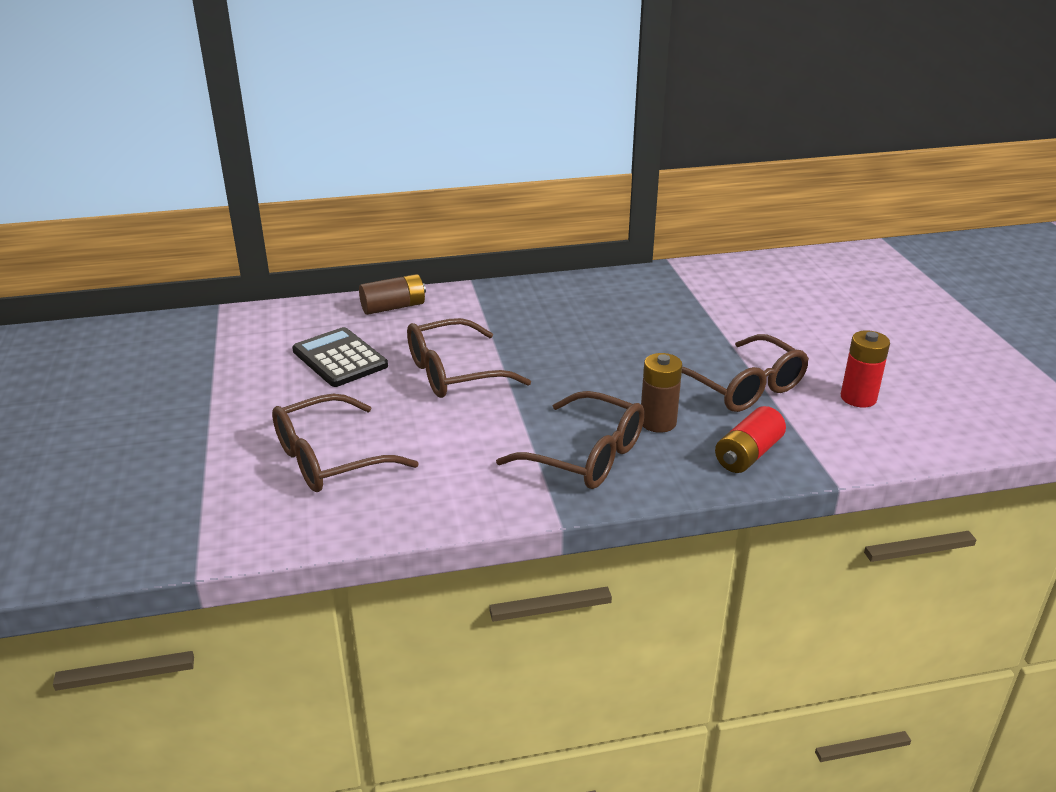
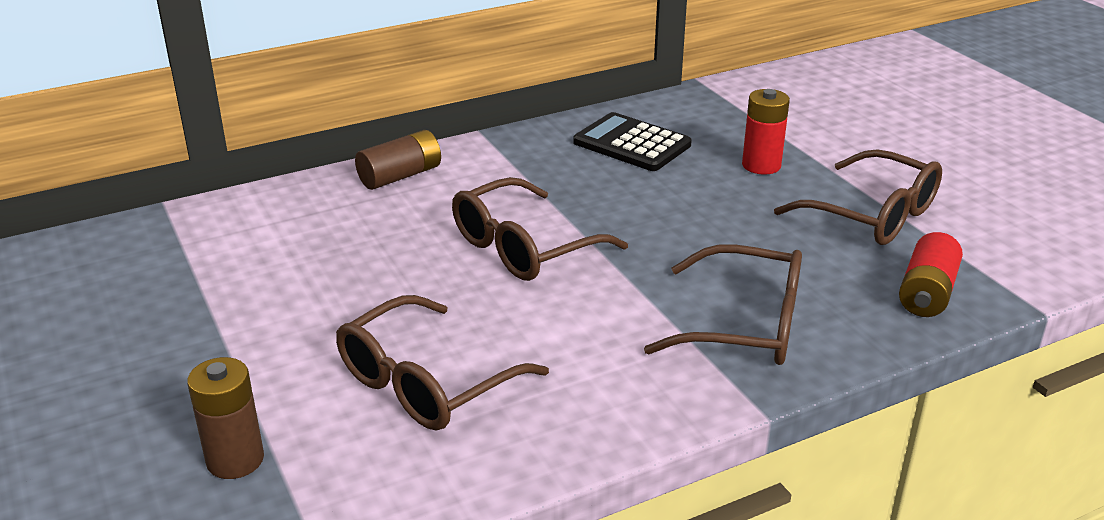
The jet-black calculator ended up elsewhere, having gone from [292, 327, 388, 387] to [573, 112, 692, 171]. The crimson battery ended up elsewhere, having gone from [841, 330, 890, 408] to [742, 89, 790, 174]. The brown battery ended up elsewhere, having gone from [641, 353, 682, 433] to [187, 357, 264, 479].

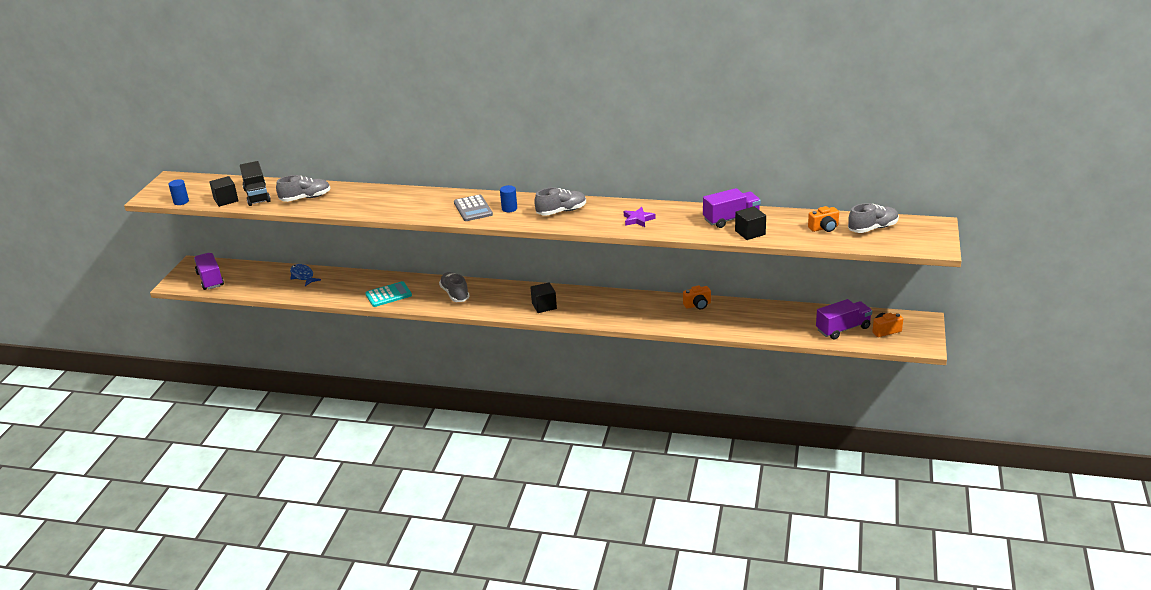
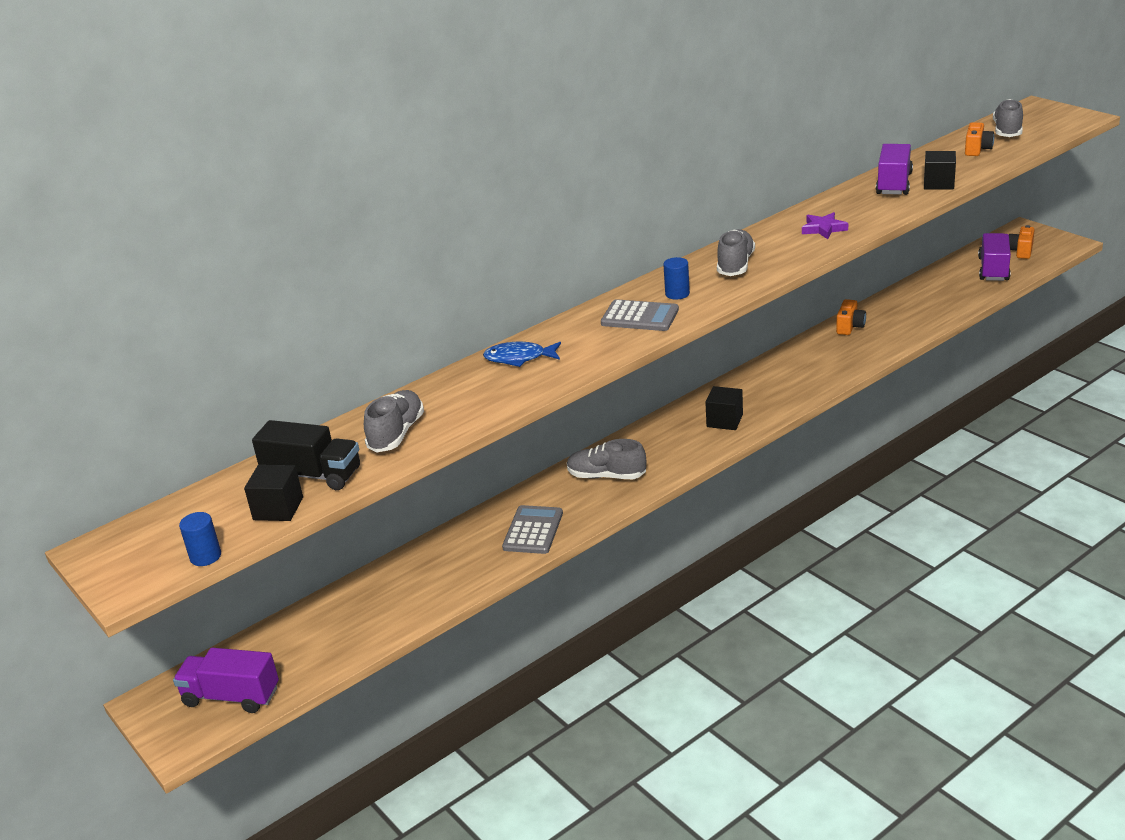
The cobalt fish ended up elsewhere, having gone from [290, 264, 321, 286] to [483, 342, 561, 367]. What was the teal calculator at [365, 281, 412, 307] turned into the ash-grey calculator at [502, 505, 563, 554].

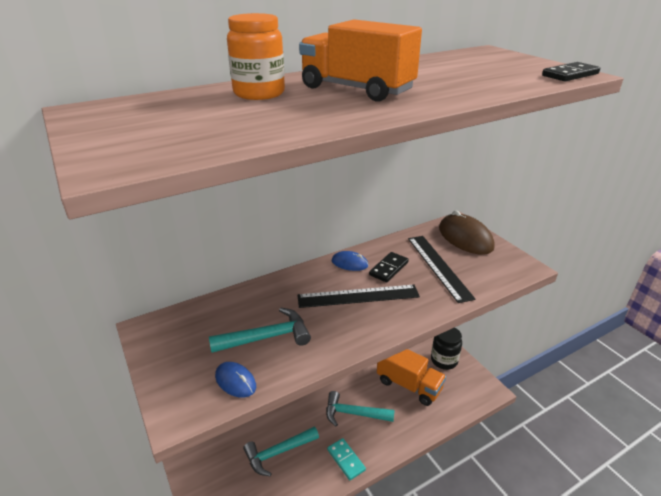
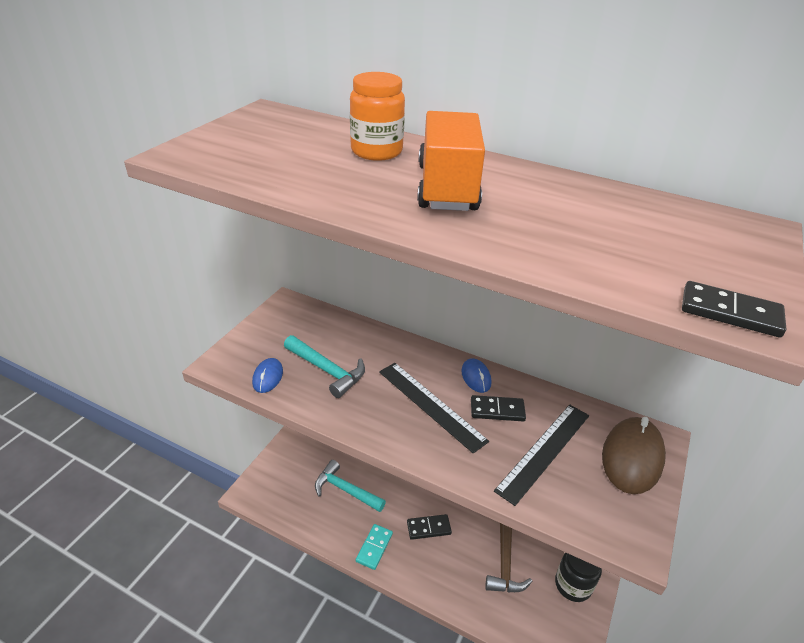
Where the orange-coloured toy truck stood at [377, 349, 446, 406], the brown carpenter's hammer came to stand at [485, 523, 532, 592]. Where the teal carpenter's hammer stood at [326, 391, 395, 426], the jet-black domino piece came to stand at [407, 514, 452, 540].

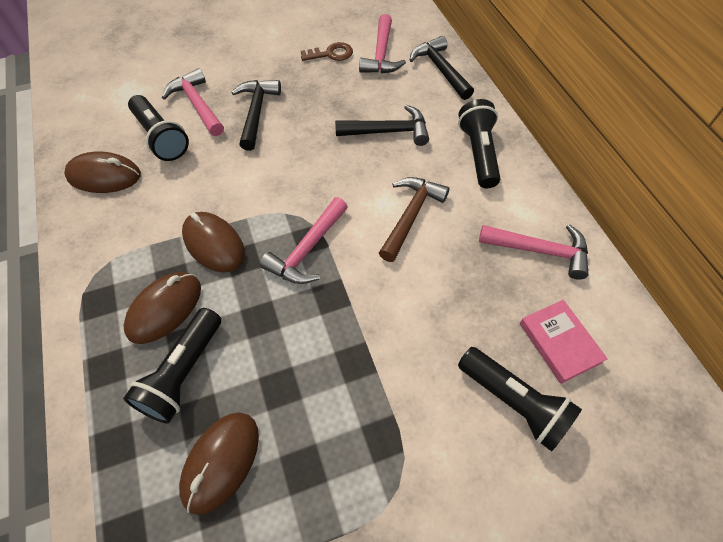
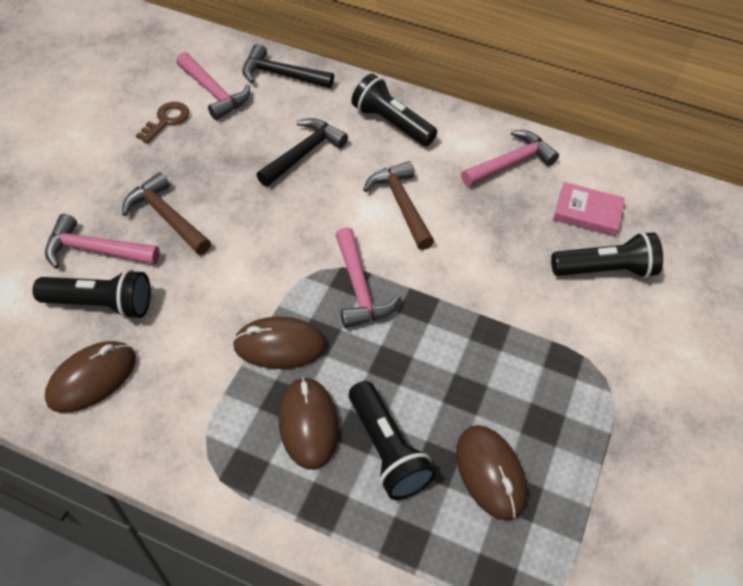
What was the jet-black carpenter's hammer at [231, 80, 281, 151] turned into the brown carpenter's hammer at [122, 172, 211, 255].

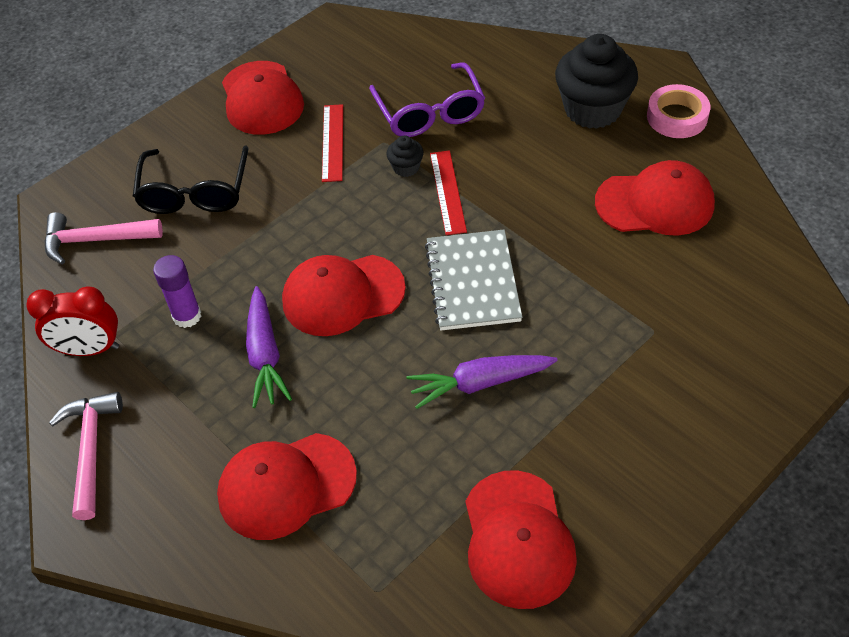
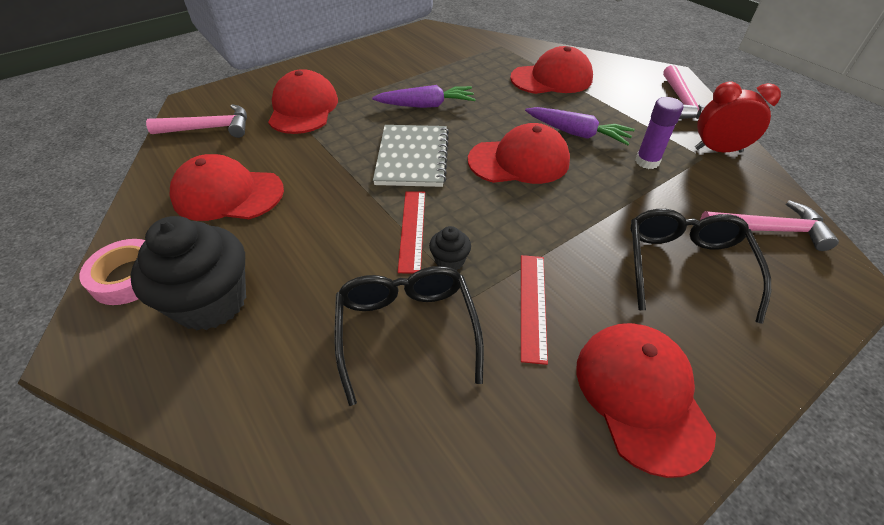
What was the royal purple spectacles at [369, 62, 485, 137] turned into the jet-black spectacles at [334, 266, 484, 406]. The royal purple toy carrot at [246, 286, 292, 408] ended up facing another way, 120 degrees clockwise from before. The crimson peaked cap ended up elsewhere, having gone from [465, 470, 577, 609] to [268, 69, 338, 134]. The second view gained the rose-pink carpenter's hammer at [146, 104, 247, 138].

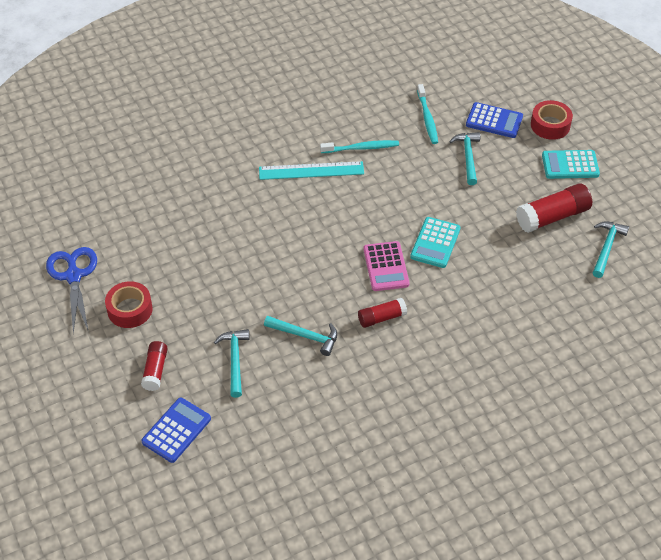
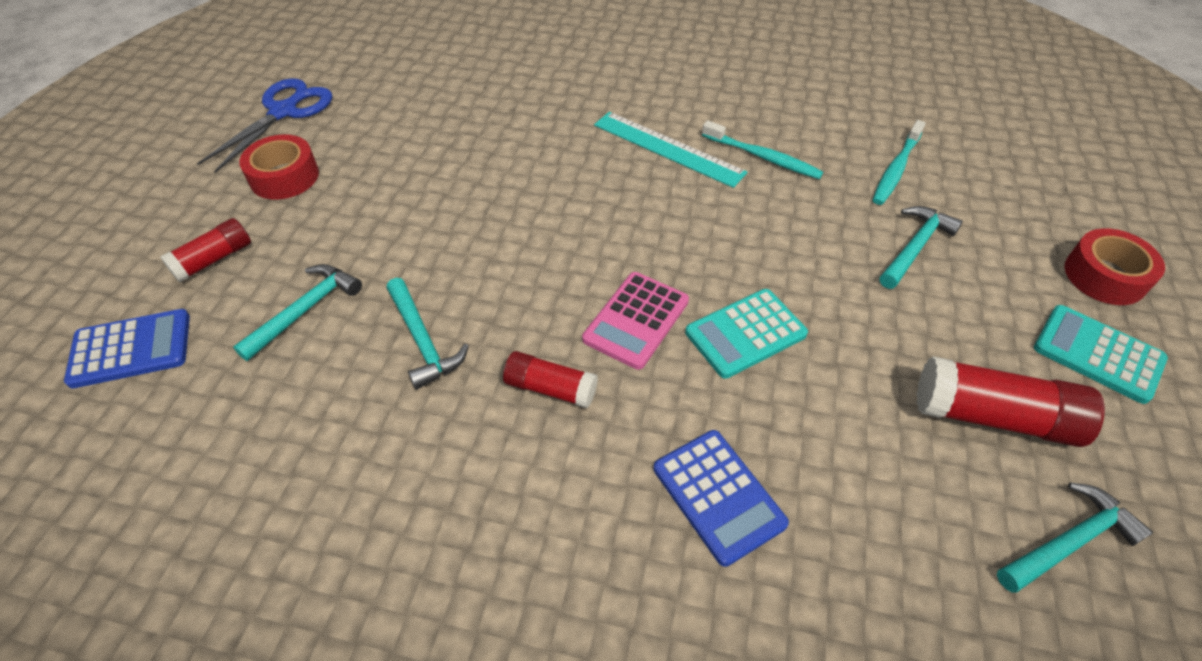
The cobalt calculator ended up elsewhere, having gone from [466, 102, 523, 138] to [654, 430, 789, 567].

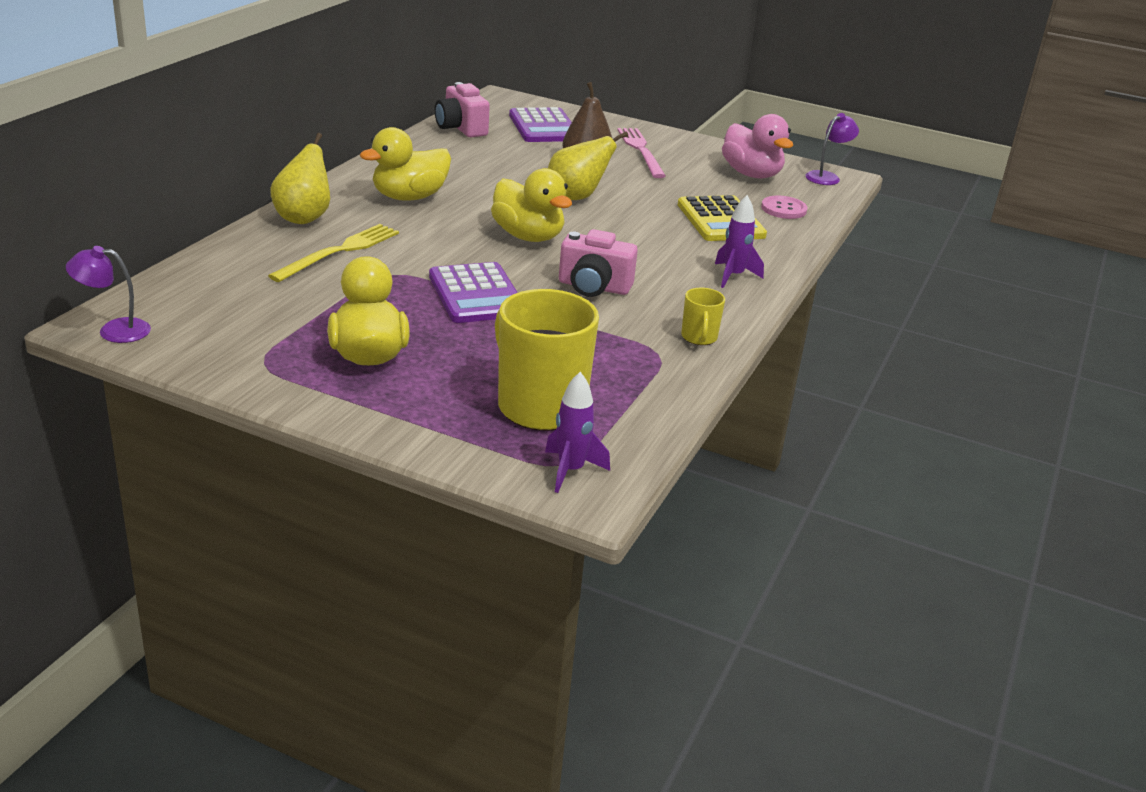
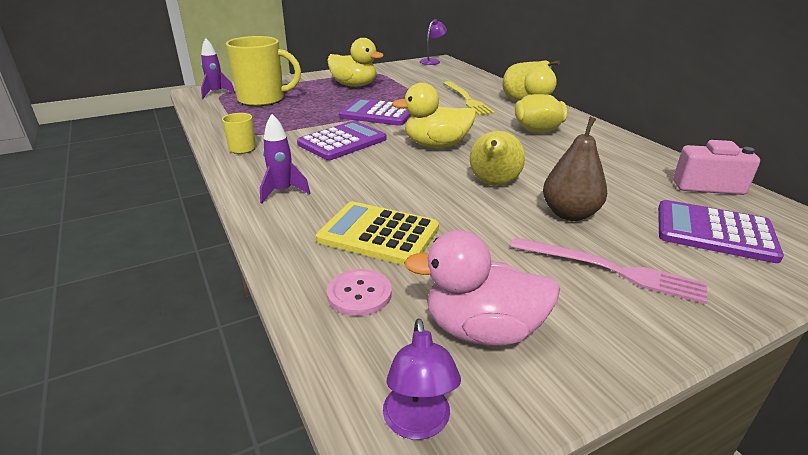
Where the rose-pink photo camera stood at [559, 229, 638, 297], the royal purple calculator came to stand at [297, 121, 386, 160].

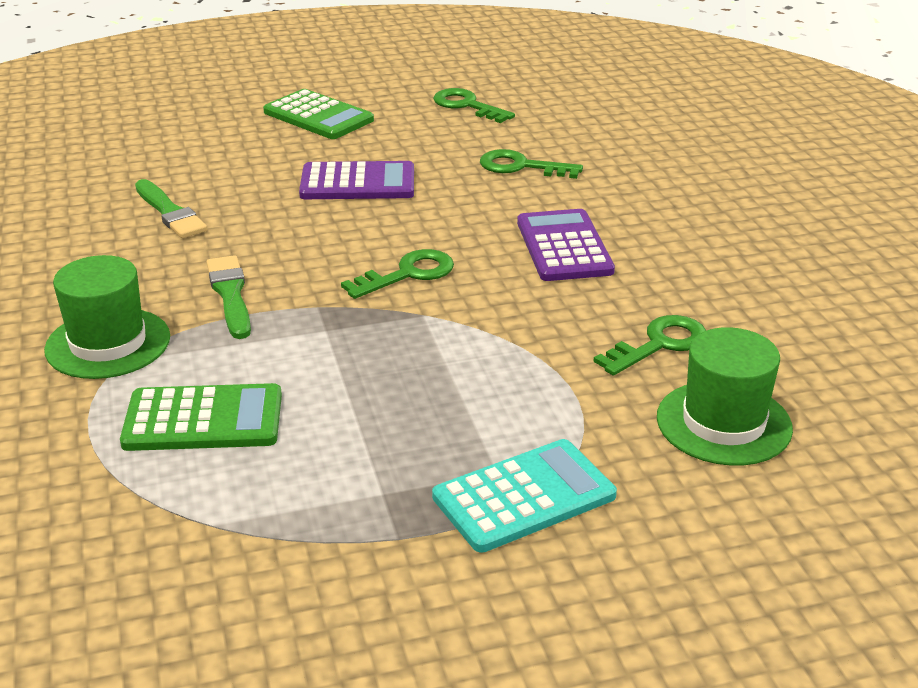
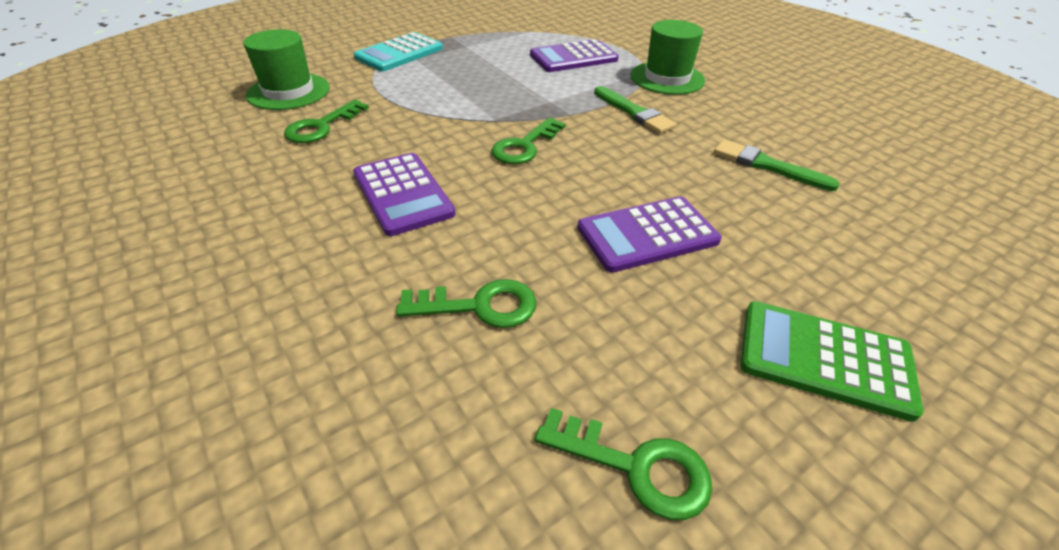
What was the green calculator at [120, 383, 282, 451] turned into the royal purple calculator at [530, 39, 619, 72].

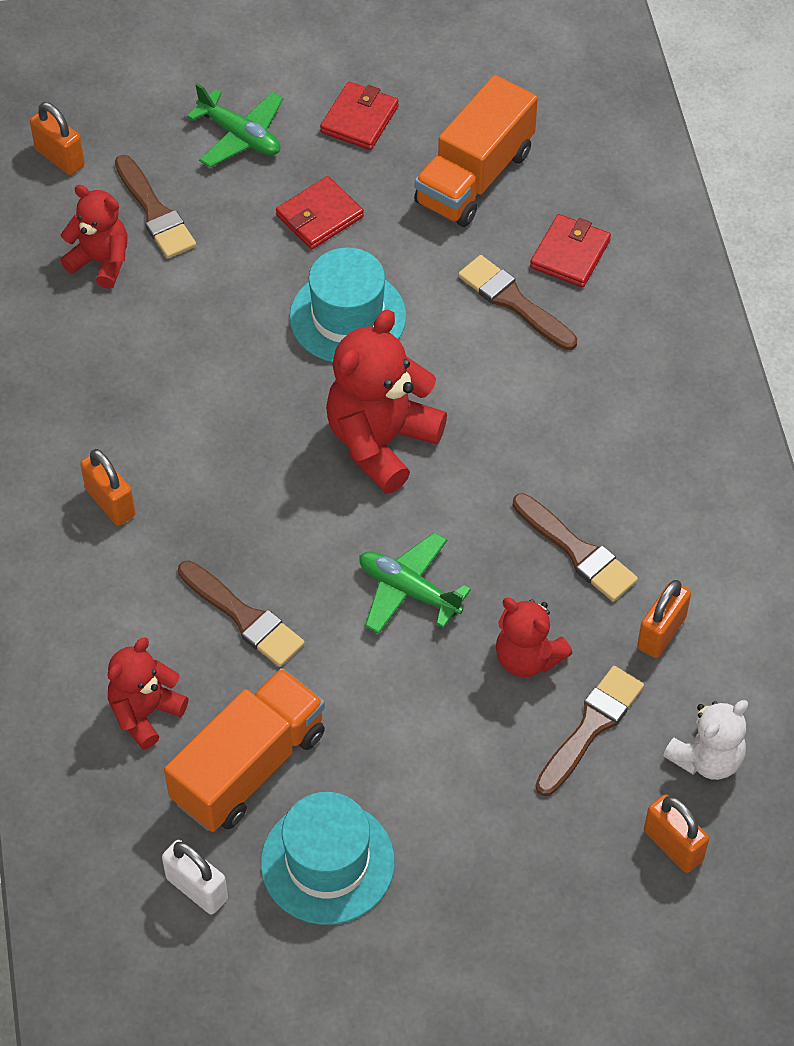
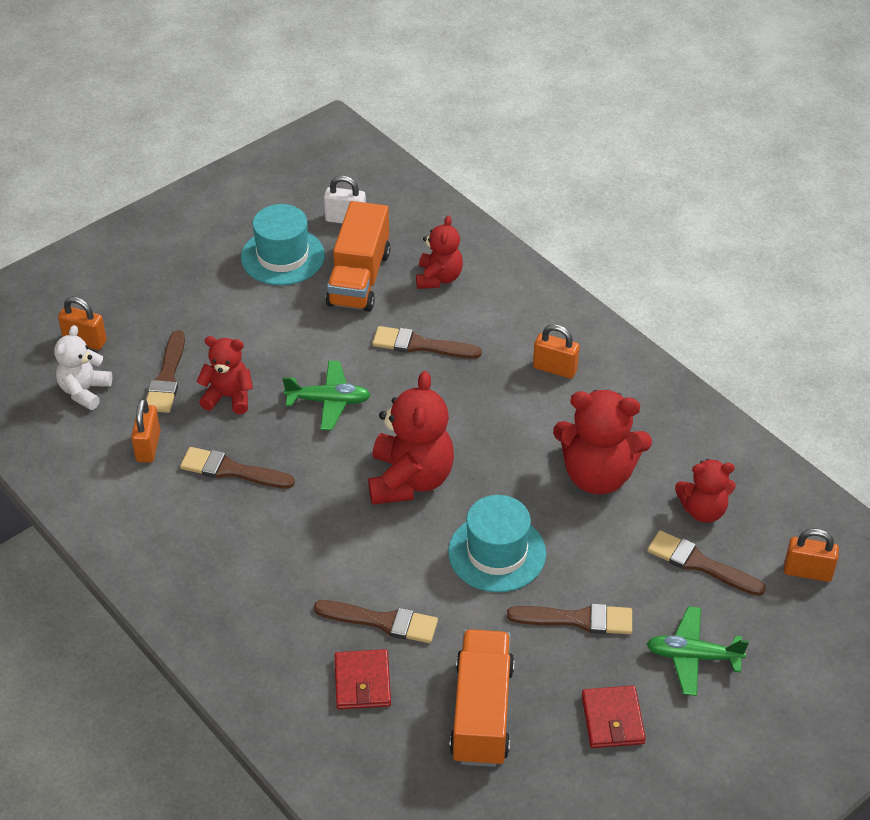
Where the crimson billfold stood at [276, 176, 364, 249], the brown paint brush came to stand at [507, 604, 632, 634]. The second view gained the crimson stuffed bear at [553, 390, 652, 494].

